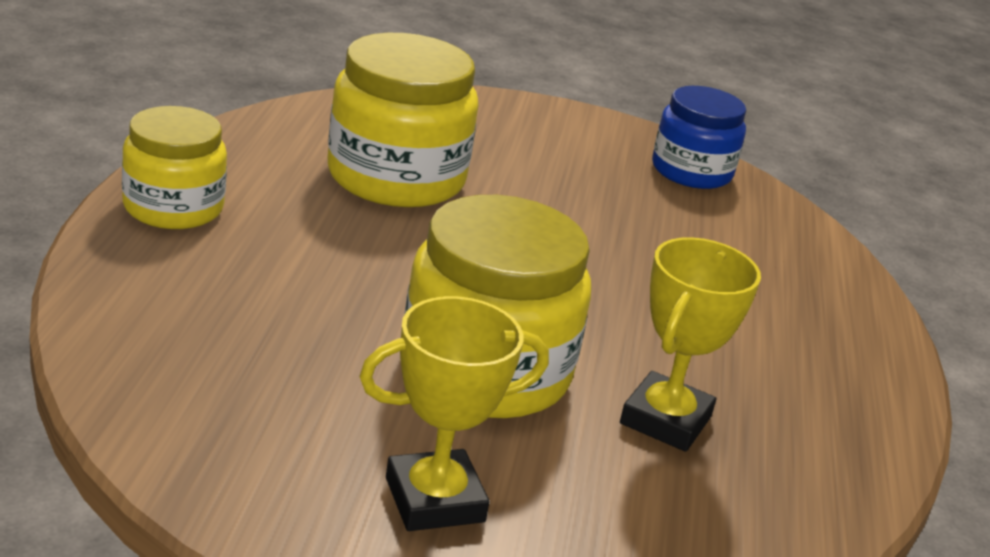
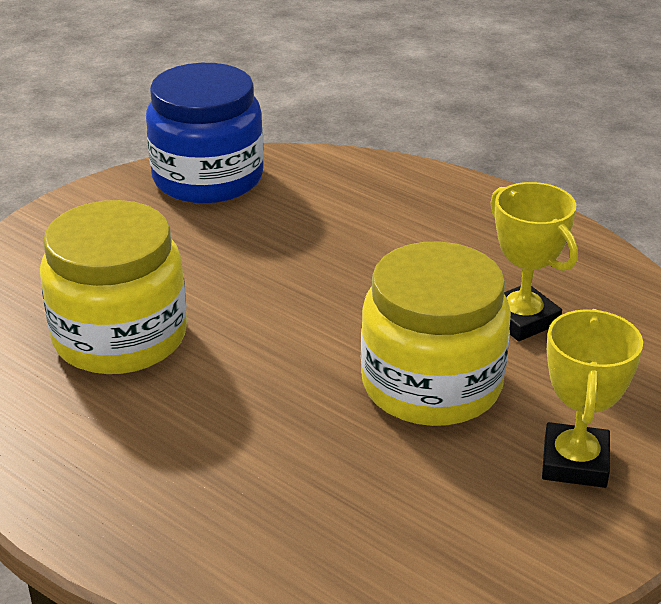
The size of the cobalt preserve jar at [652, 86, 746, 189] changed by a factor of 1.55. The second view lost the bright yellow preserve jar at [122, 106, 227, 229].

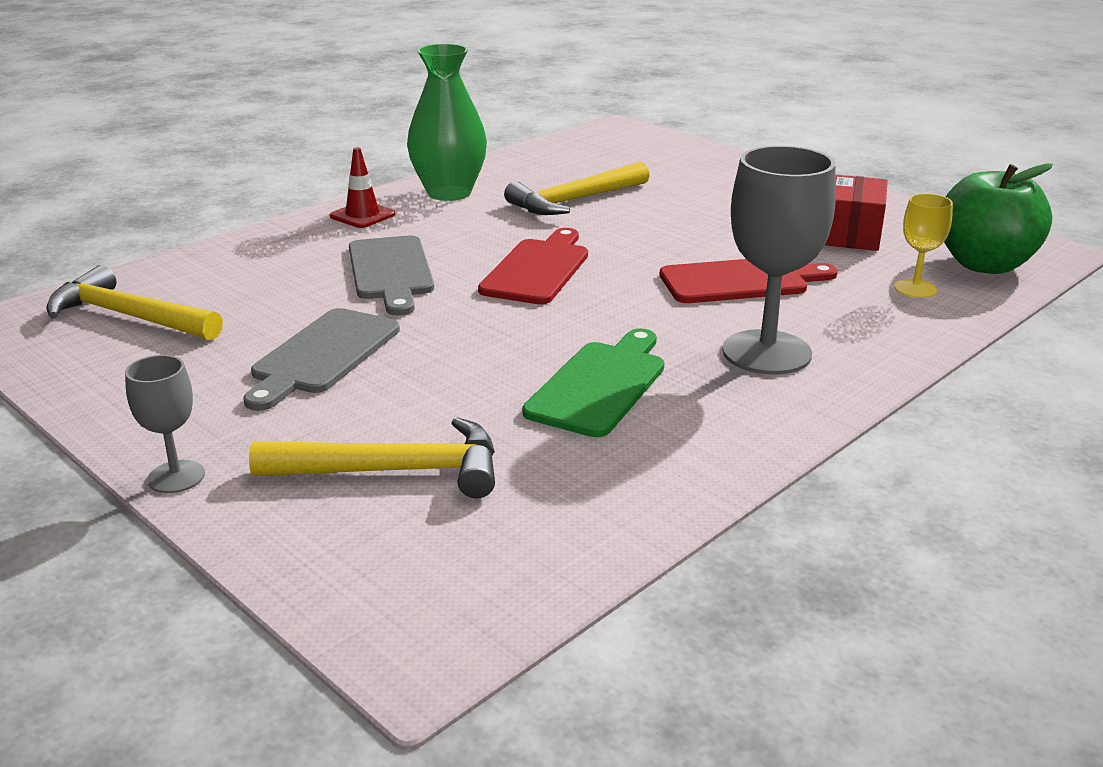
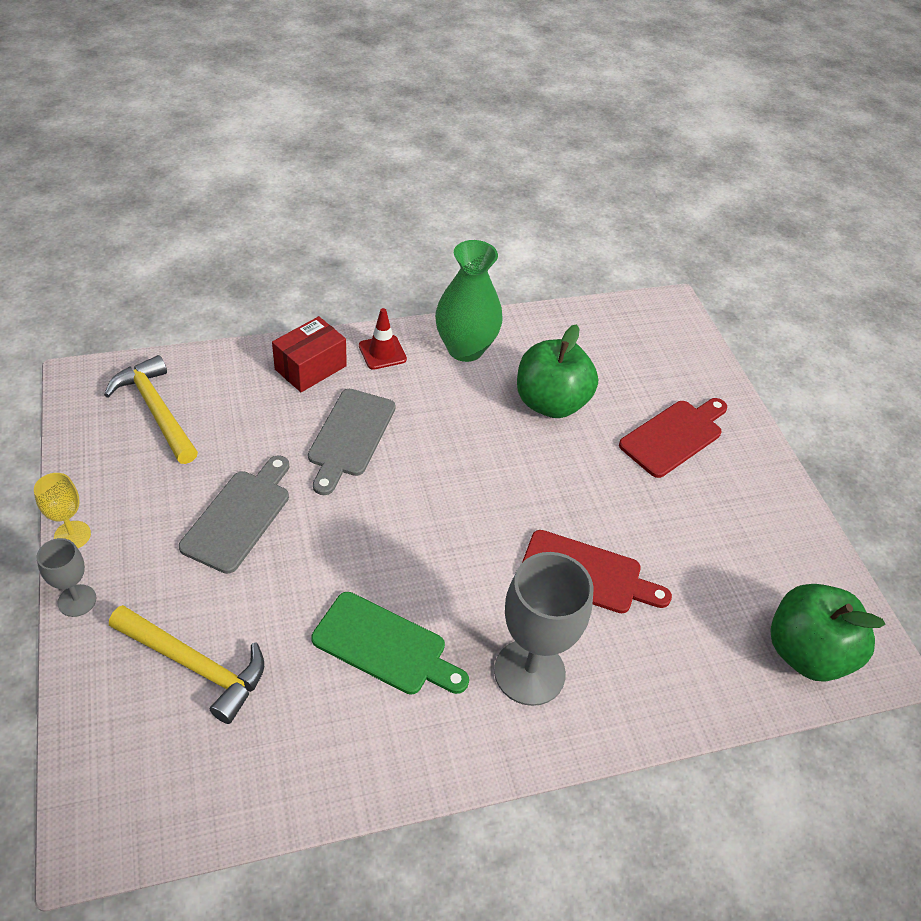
Where the bright yellow carpenter's hammer stood at [504, 162, 650, 215], the green toy apple came to stand at [517, 324, 598, 418]. The crimson package ended up elsewhere, having gone from [825, 175, 888, 251] to [272, 316, 347, 392]. The bright yellow wine glass ended up elsewhere, having gone from [894, 193, 953, 298] to [34, 473, 91, 548]. The crimson chopping board ended up elsewhere, having gone from [478, 228, 588, 304] to [619, 398, 727, 478]. The ash-grey chopping board at [243, 308, 400, 411] ended up facing another way, 150 degrees clockwise from before. The green chopping board at [523, 328, 664, 437] ended up facing another way, 60 degrees clockwise from before.

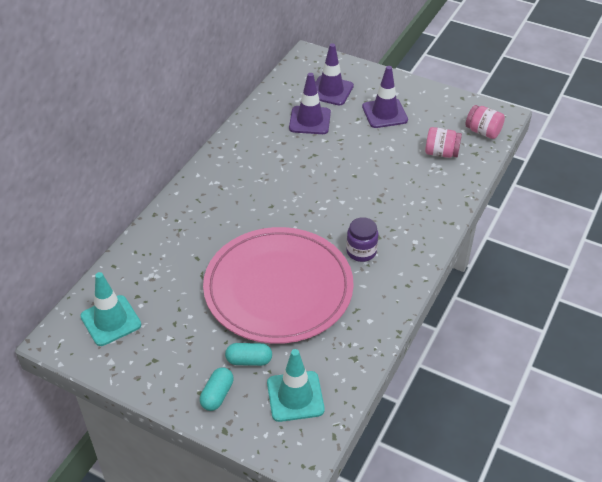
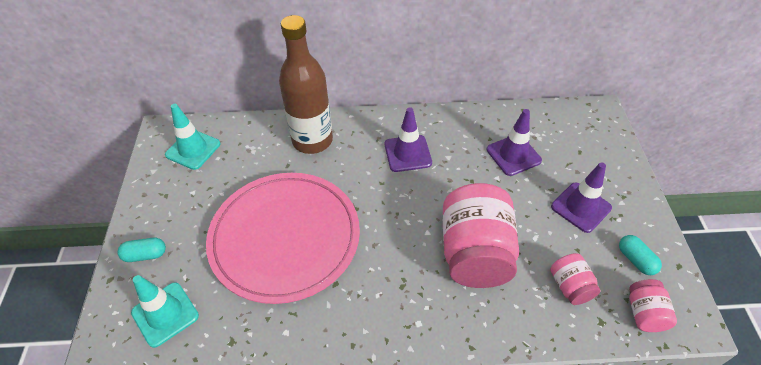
The royal purple traffic cone ended up elsewhere, having gone from [315, 43, 354, 106] to [385, 107, 432, 172]. The second view lost the royal purple preserve jar at [346, 217, 378, 262]. The teal capsule ended up elsewhere, having gone from [225, 343, 272, 366] to [619, 235, 662, 275]. The second view gained the brown bottle at [279, 15, 333, 154]. The second view gained the rose-pink preserve jar at [443, 183, 519, 288].

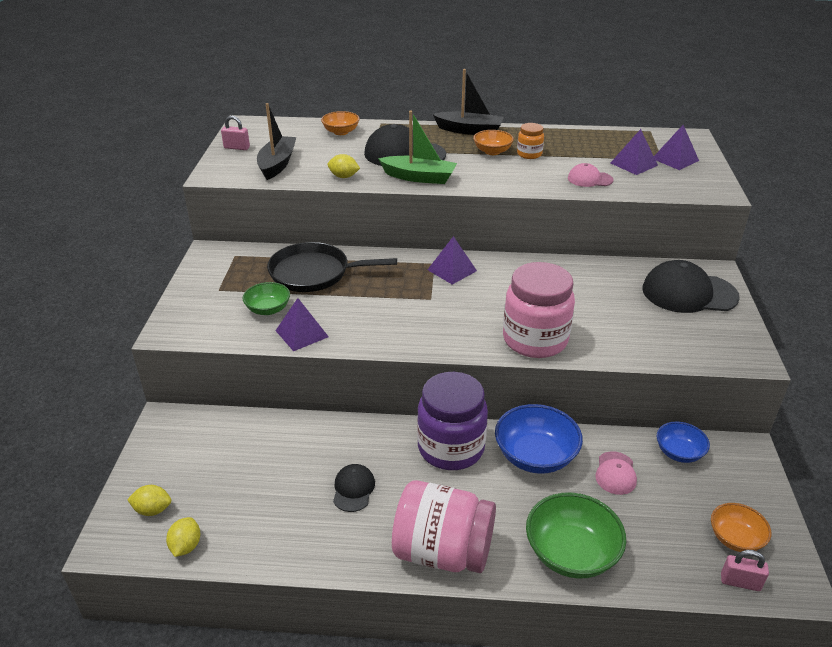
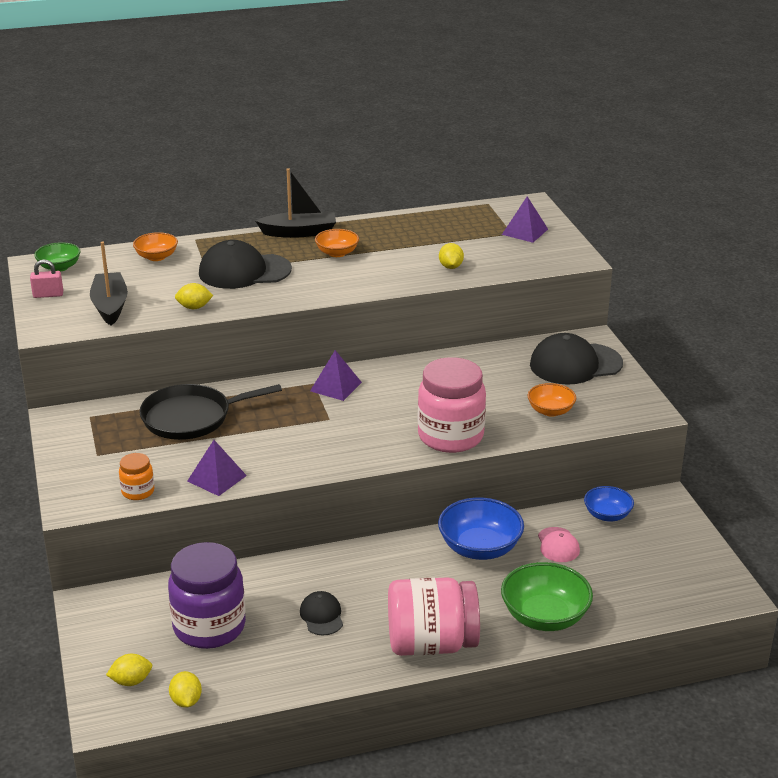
The second view lost the green toy boat at [378, 111, 457, 184]. The orange-coloured preserve jar ended up elsewhere, having gone from [517, 123, 544, 159] to [119, 453, 154, 500]. The second view lost the royal purple solid pyramid at [611, 129, 658, 175]. Where the rose-pink peaked cap stood at [568, 163, 613, 187], the bright yellow toy lemon came to stand at [439, 243, 464, 269]. The green serving bowl ended up elsewhere, having gone from [242, 282, 290, 315] to [34, 242, 80, 272]. The royal purple preserve jar ended up elsewhere, having gone from [417, 372, 488, 470] to [168, 542, 246, 649]. The orange-coloured serving bowl ended up elsewhere, having gone from [711, 503, 771, 552] to [528, 383, 576, 417]. The second view lost the rose-pink padlock at [721, 550, 769, 591].

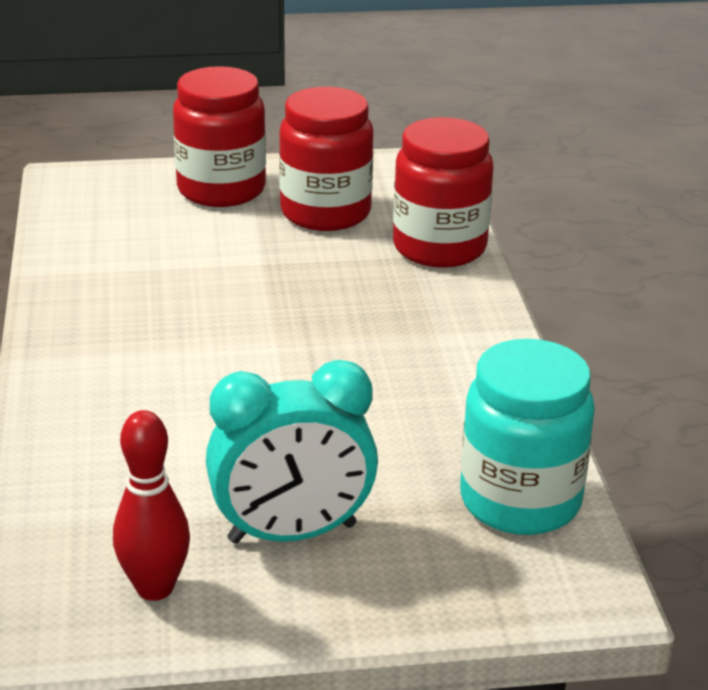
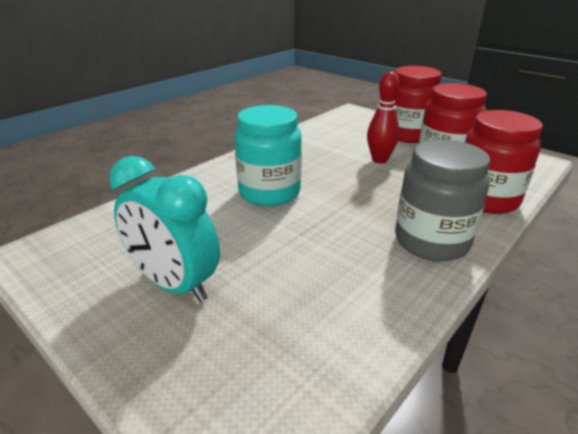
The teal preserve jar ended up elsewhere, having gone from [460, 339, 595, 535] to [234, 105, 302, 206]. The crimson tenpin ended up elsewhere, having gone from [113, 410, 190, 601] to [367, 71, 400, 163]. The second view gained the ash-grey preserve jar at [395, 139, 490, 261].

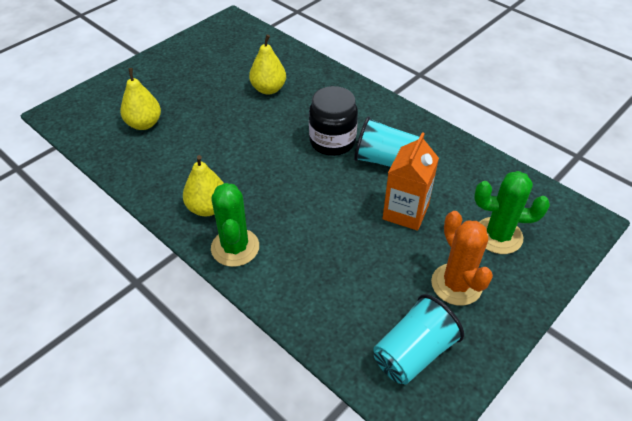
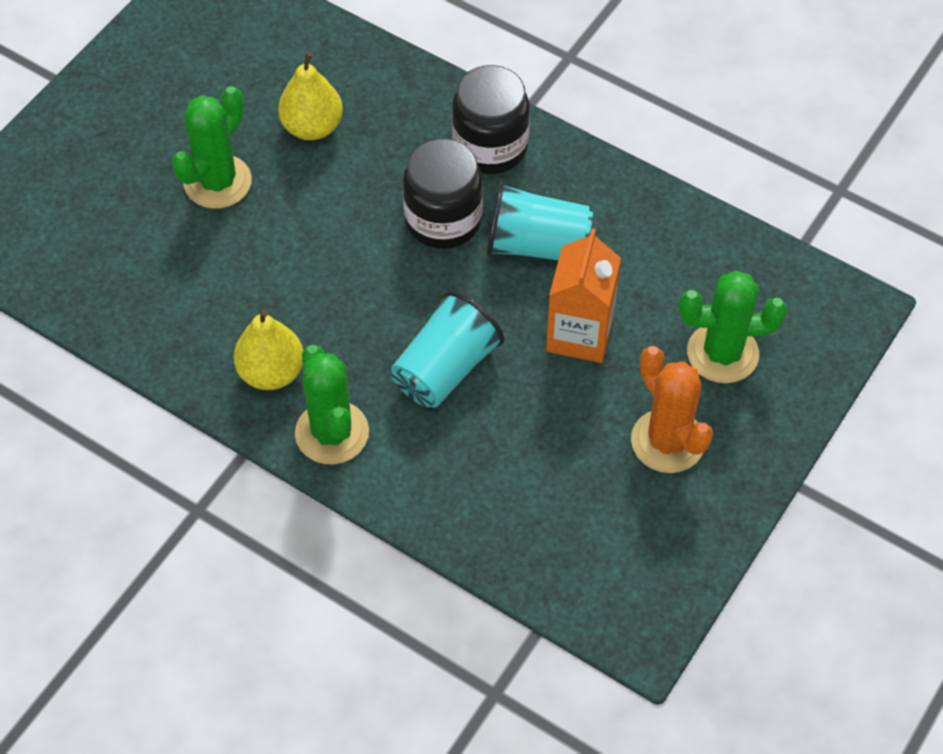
The second view lost the bright yellow pear fruit at [120, 68, 161, 130]. The teal cup ended up elsewhere, having gone from [373, 294, 464, 384] to [391, 291, 504, 407]. The second view gained the jet-black preserve jar at [452, 65, 530, 174]. The second view gained the green saguaro cactus at [172, 86, 252, 209].

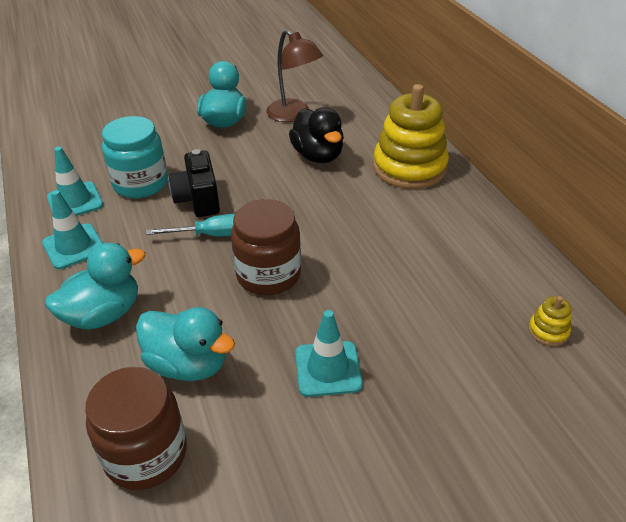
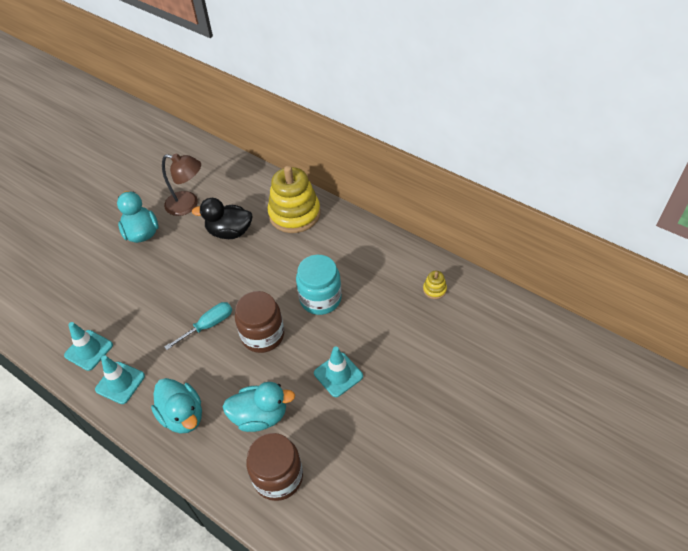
The jet-black rubber duck at [289, 107, 344, 163] ended up facing another way, 150 degrees clockwise from before. The teal preserve jar ended up elsewhere, having gone from [102, 116, 168, 198] to [296, 255, 342, 315]. The second view lost the jet-black photo camera at [168, 149, 220, 217]. The teal rubber duck at [45, 243, 146, 330] ended up facing another way, 120 degrees clockwise from before.

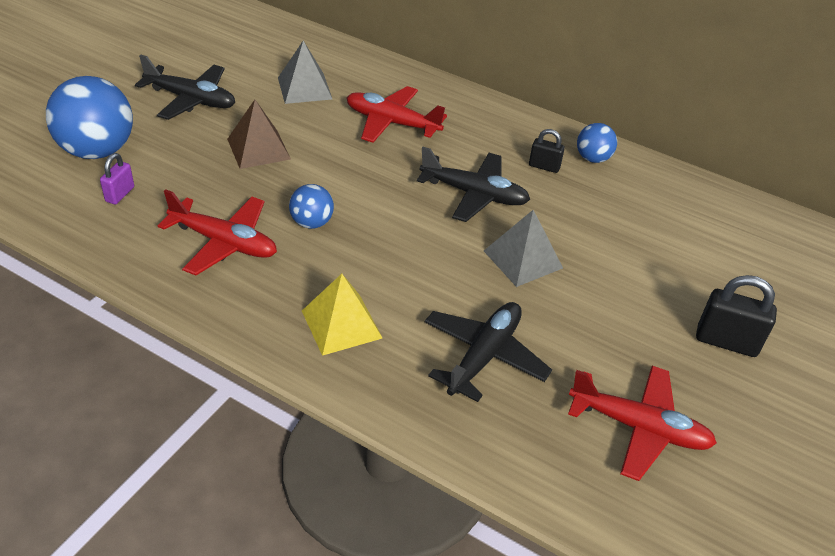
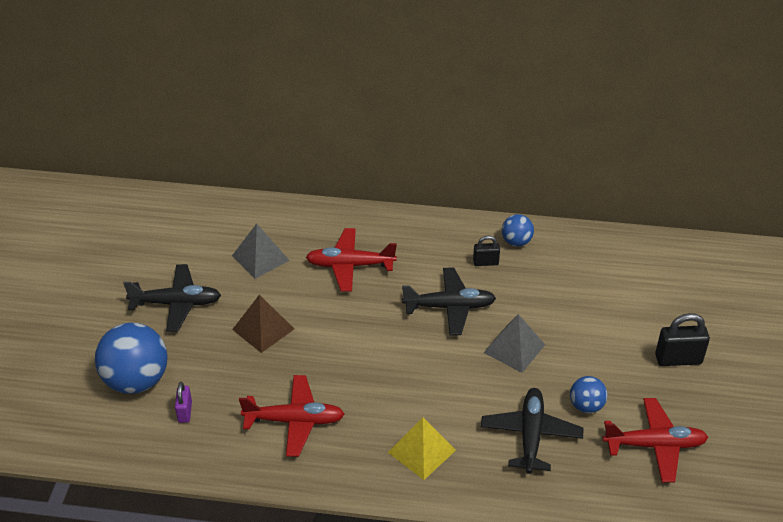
The cobalt ball ended up elsewhere, having gone from [289, 184, 334, 229] to [570, 376, 608, 413].

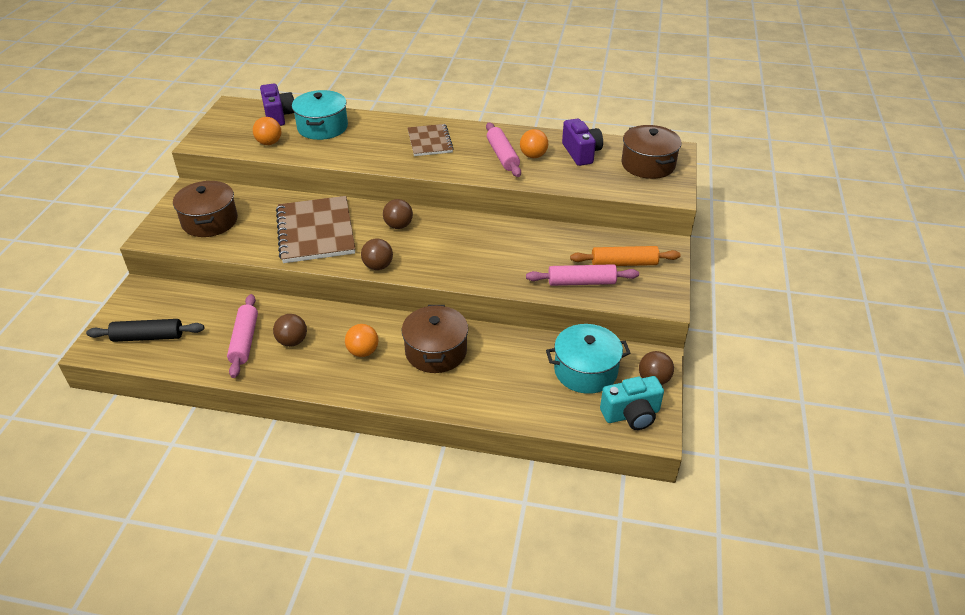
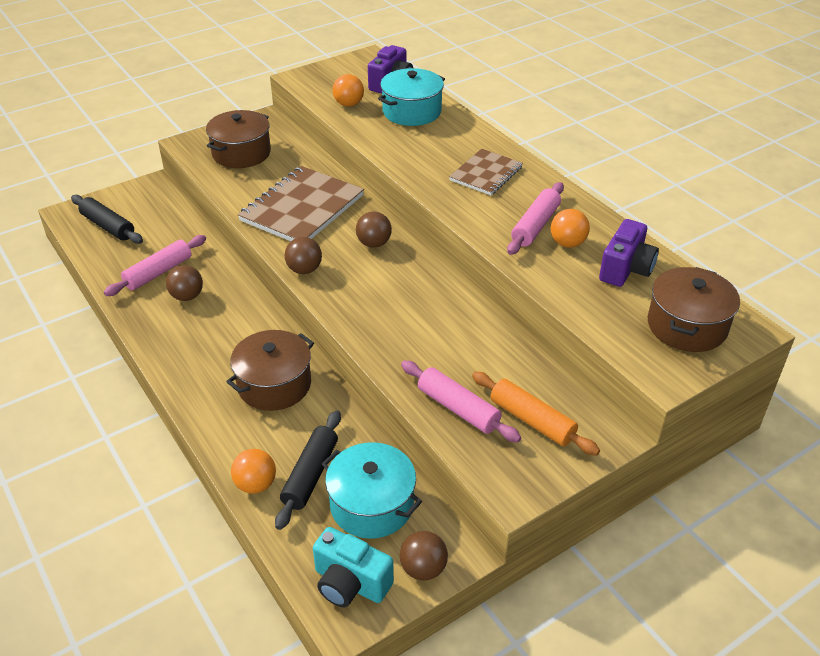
The orange-coloured ball ended up elsewhere, having gone from [345, 324, 378, 357] to [231, 449, 276, 494]. The second view gained the jet-black pastry roller at [275, 410, 341, 530].

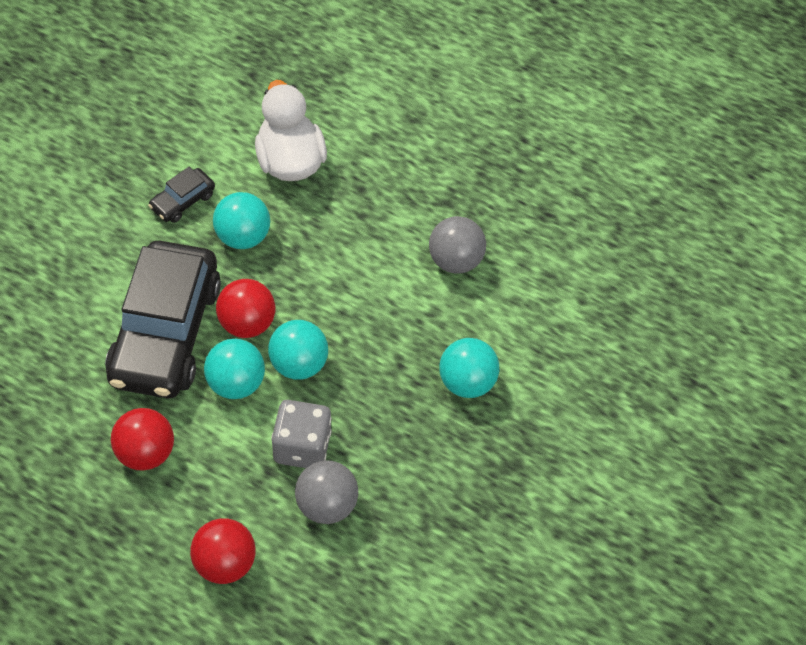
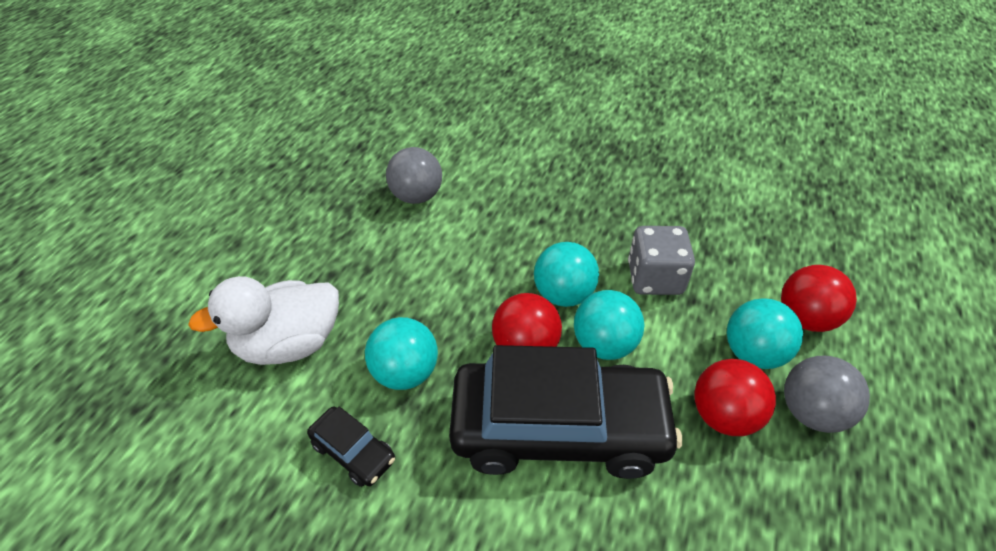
The teal ball ended up elsewhere, having gone from [439, 338, 499, 398] to [727, 298, 803, 369]. The ash-grey ball ended up elsewhere, having gone from [295, 460, 358, 524] to [784, 356, 870, 433].

